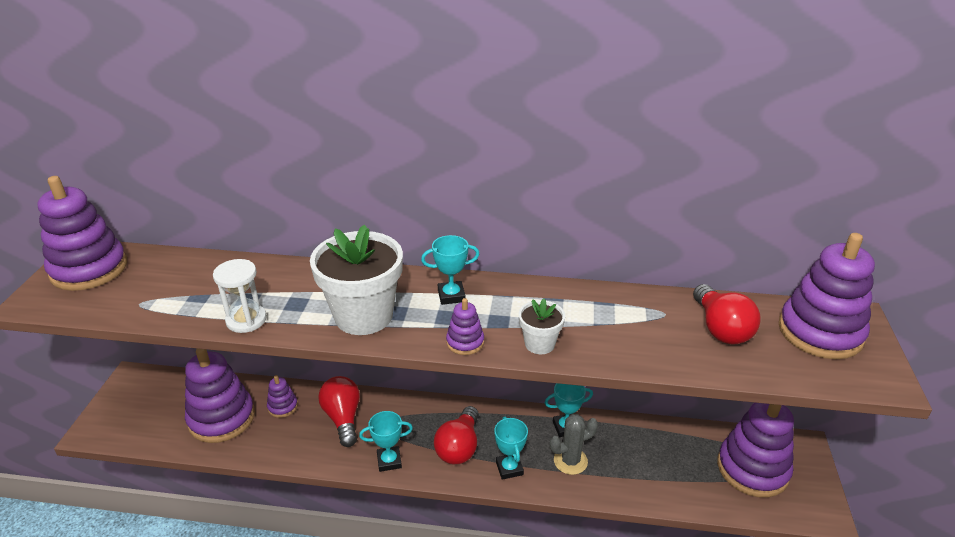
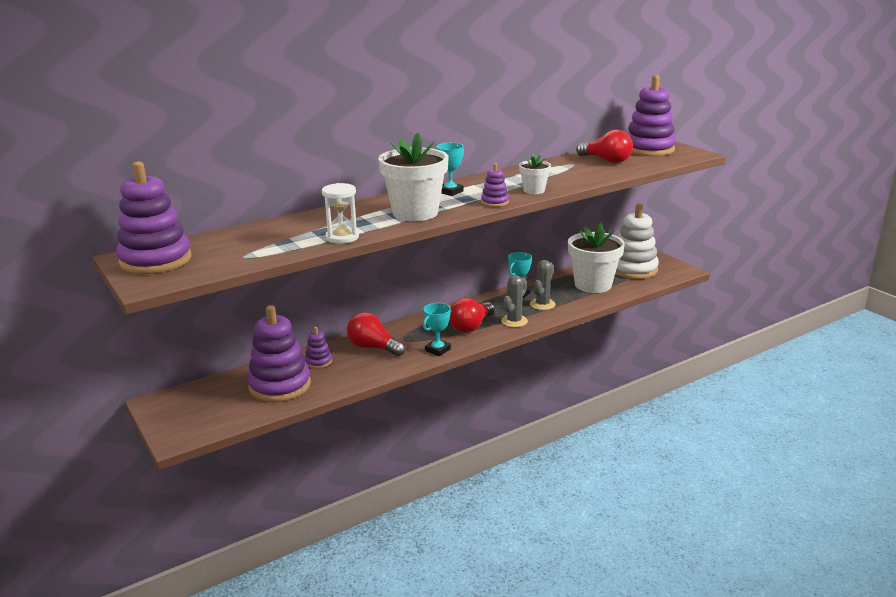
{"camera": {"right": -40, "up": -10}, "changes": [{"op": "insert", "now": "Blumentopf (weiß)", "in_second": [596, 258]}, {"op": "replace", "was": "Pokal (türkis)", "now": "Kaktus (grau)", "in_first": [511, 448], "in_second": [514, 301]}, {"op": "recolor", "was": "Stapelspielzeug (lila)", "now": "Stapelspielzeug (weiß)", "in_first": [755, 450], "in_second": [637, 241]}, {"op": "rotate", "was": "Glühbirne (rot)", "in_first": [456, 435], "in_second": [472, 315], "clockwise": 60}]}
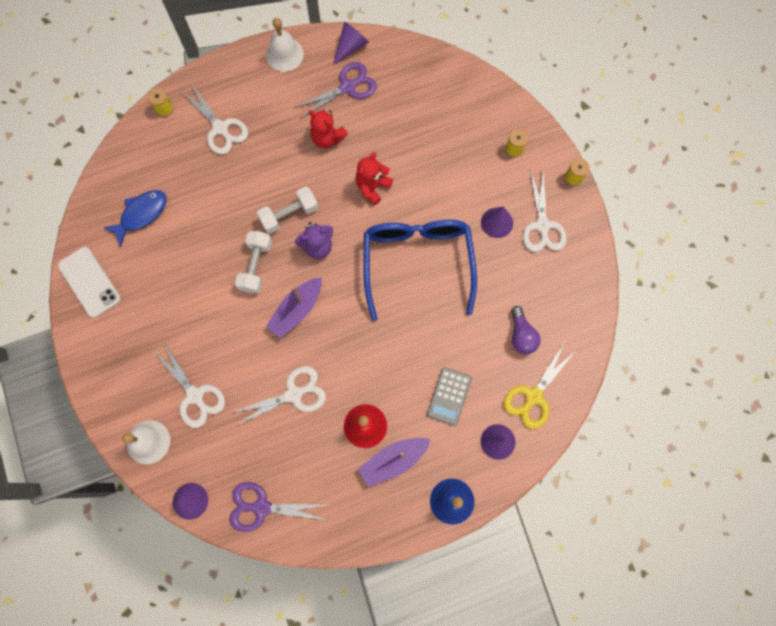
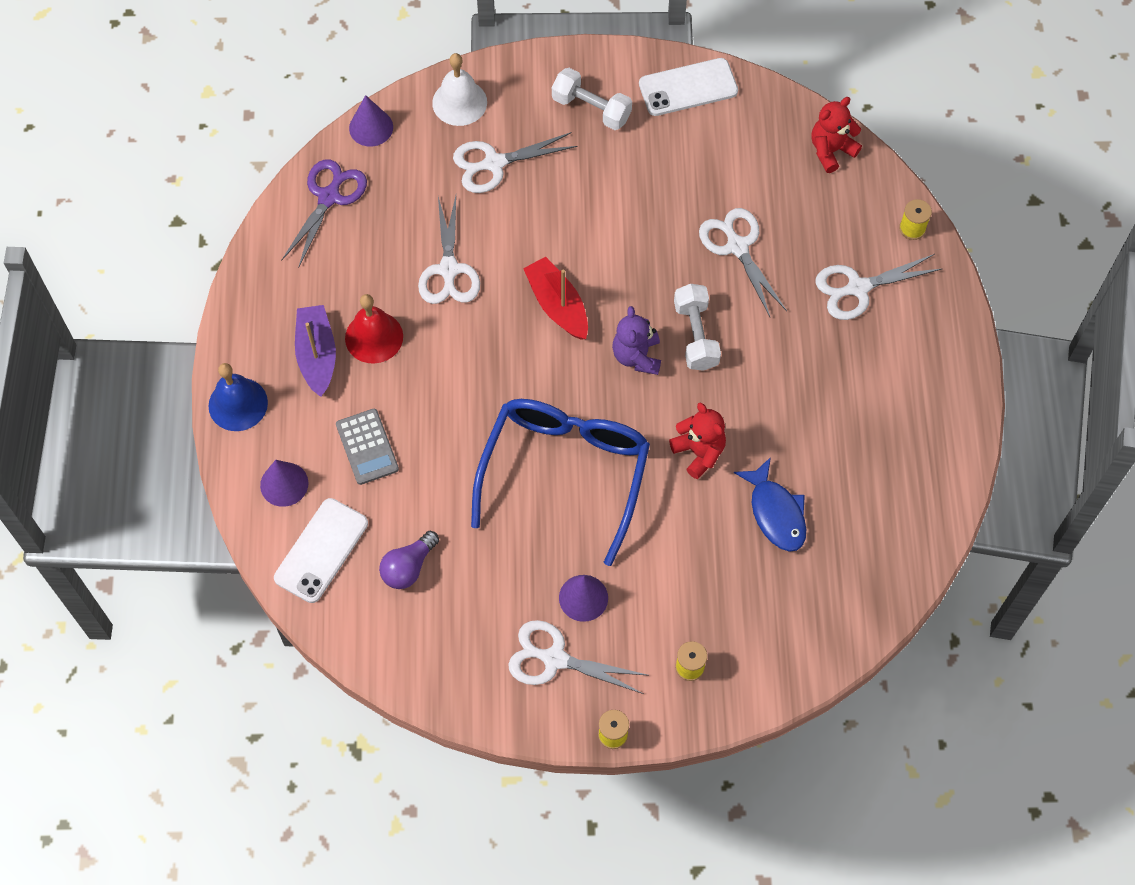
{"camera": {"right": 110, "up": -10}, "changes": [{"op": "delete", "was": "Glocke (weiß)", "in_first": [285, 45]}, {"op": "delete", "was": "Schere (lila)", "in_first": [336, 90]}, {"op": "delete", "was": "Kegel (lila)", "in_first": [351, 43]}, {"op": "insert", "now": "Schere (weiß)", "in_second": [743, 262]}, {"op": "move", "was": "Fisch (blau)", "in_first": [135, 218], "in_second": [770, 504]}, {"op": "move", "was": "Hantel (weiß)", "in_first": [253, 262], "in_second": [592, 99]}, {"op": "move", "was": "Teddybär (rot)", "in_first": [328, 129], "in_second": [836, 135]}, {"op": "replace", "was": "Schere (gelb)", "now": "Handy (weiß)", "in_first": [540, 386], "in_second": [321, 550]}, {"op": "recolor", "was": "Boot (lila)", "now": "Boot (rot)", "in_first": [294, 307], "in_second": [555, 298]}, {"op": "rotate", "was": "Brille (blau)", "in_first": [420, 270], "in_second": [560, 482], "clockwise": -90}, {"op": "rotate", "was": "Taschenrechner (grau)", "in_first": [449, 396], "in_second": [367, 447], "clockwise": -150}, {"op": "rotate", "was": "Glühbirne (lila)", "in_first": [525, 330], "in_second": [409, 560], "clockwise": -60}]}
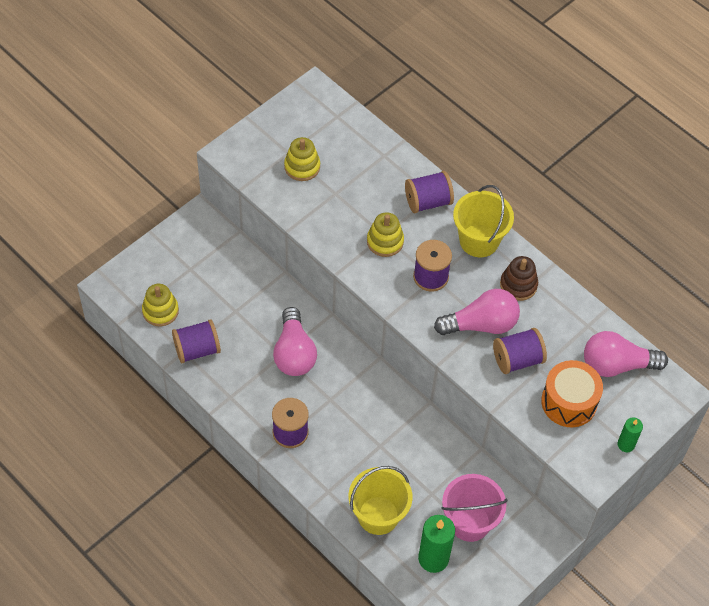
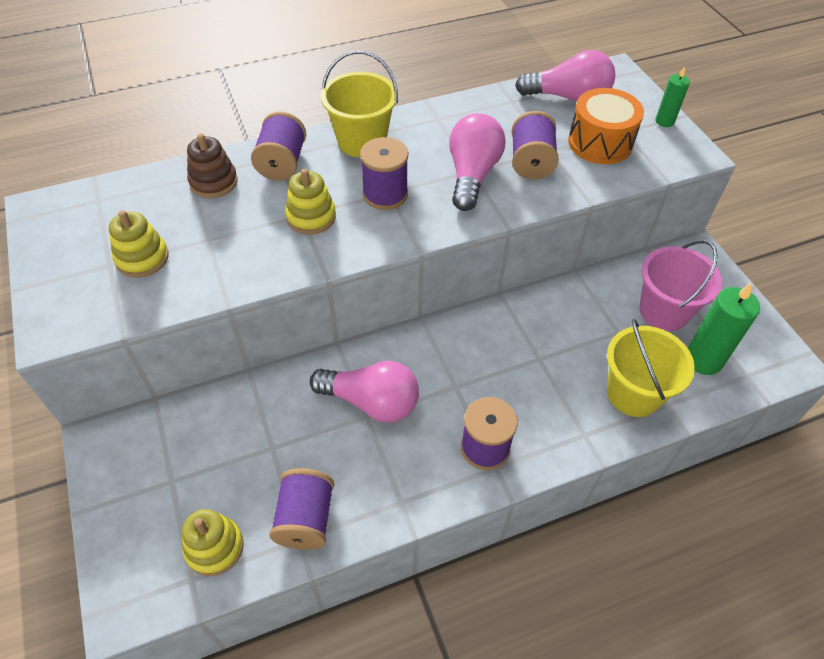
{"camera": {"right": -65, "up": -5}, "changes": [{"op": "move", "was": "Stapelspielzeug (braun)", "in_first": [519, 278], "in_second": [212, 165]}, {"op": "rotate", "was": "Glühbirne (rosa)", "in_first": [626, 354], "in_second": [565, 76], "clockwise": -105}]}
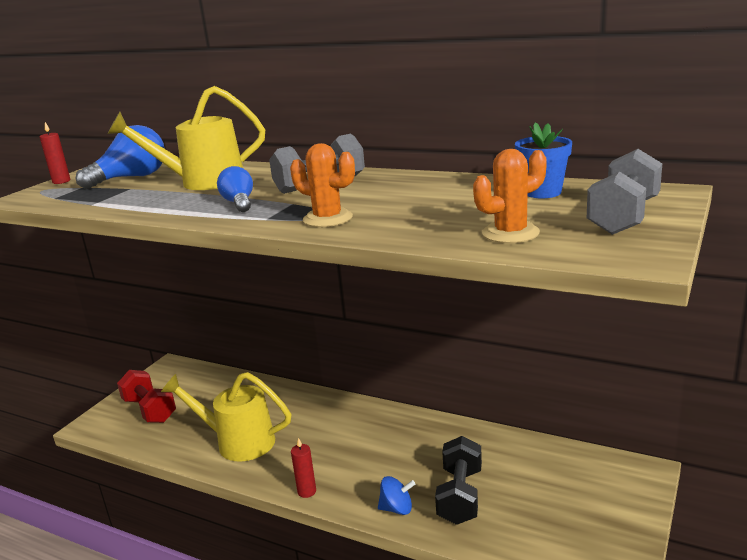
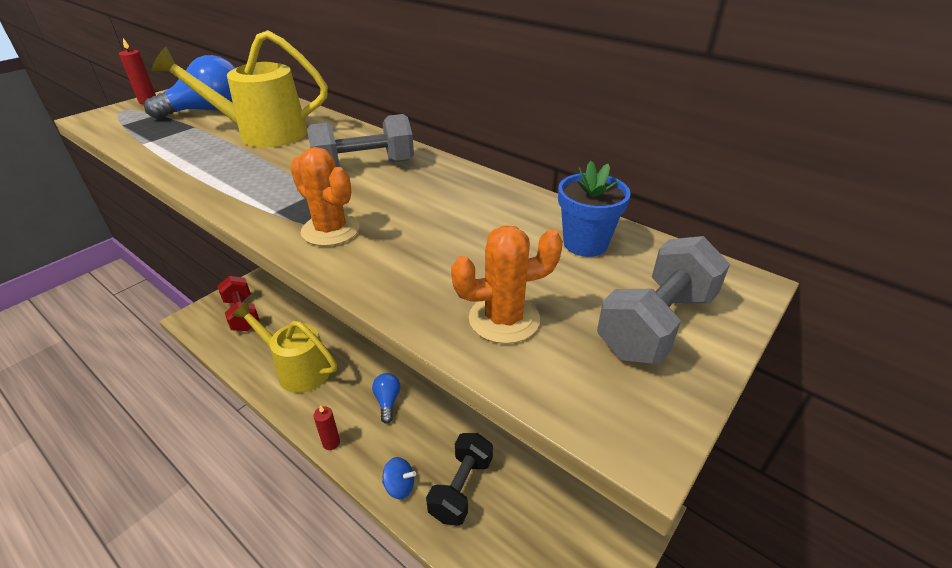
{"camera": {"right": 10, "up": 15}, "changes": [{"op": "move", "was": "Glühbirne (blau)", "in_first": [235, 189], "in_second": [386, 398]}]}
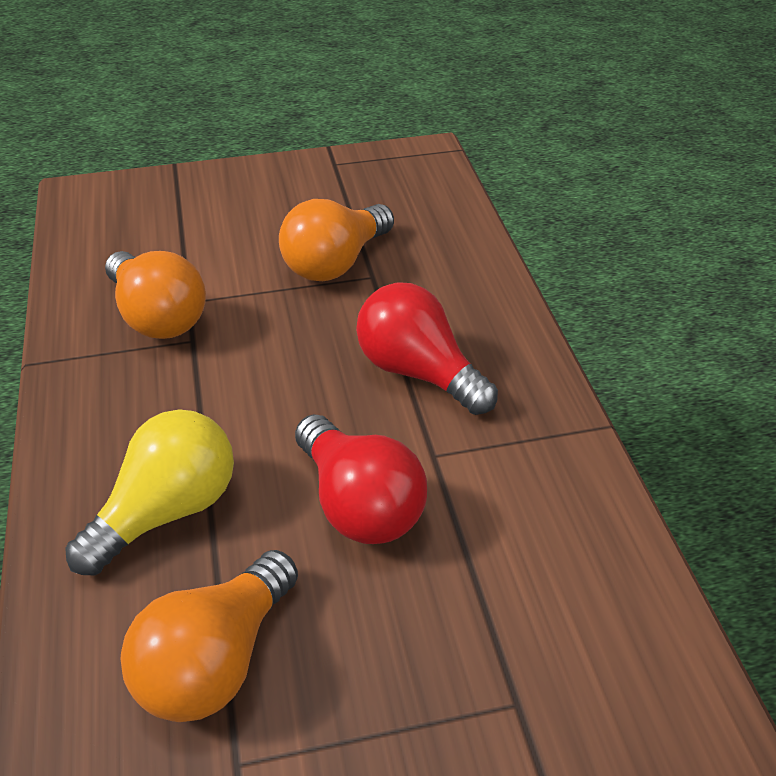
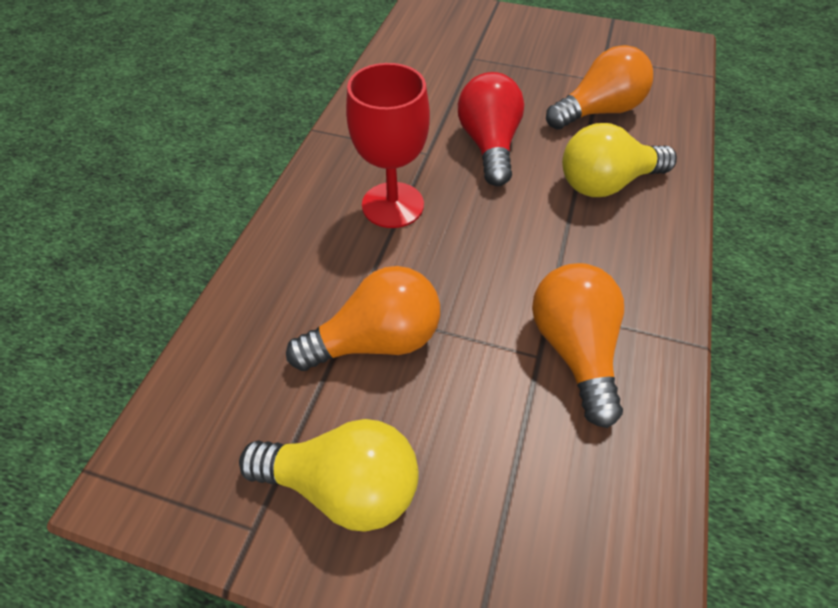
{"camera": {"right": -150, "up": 10}, "changes": [{"op": "insert", "now": "Glühbirne (gelb)", "in_second": [329, 475]}, {"op": "replace", "was": "Glühbirne (rot)", "now": "Kelch (rot)", "in_first": [427, 348], "in_second": [388, 145]}]}
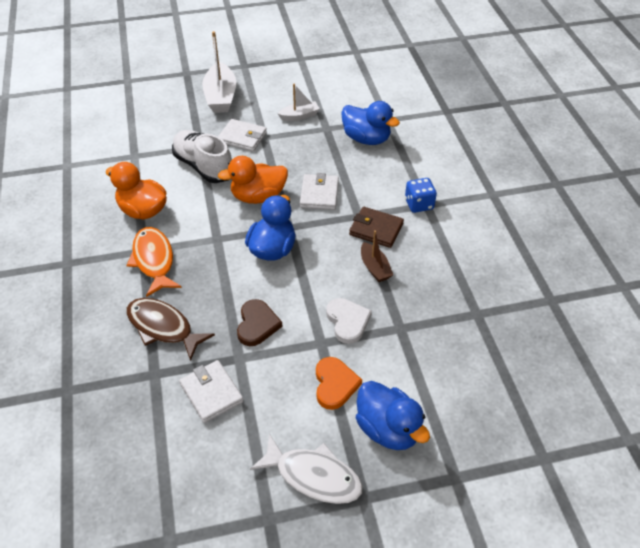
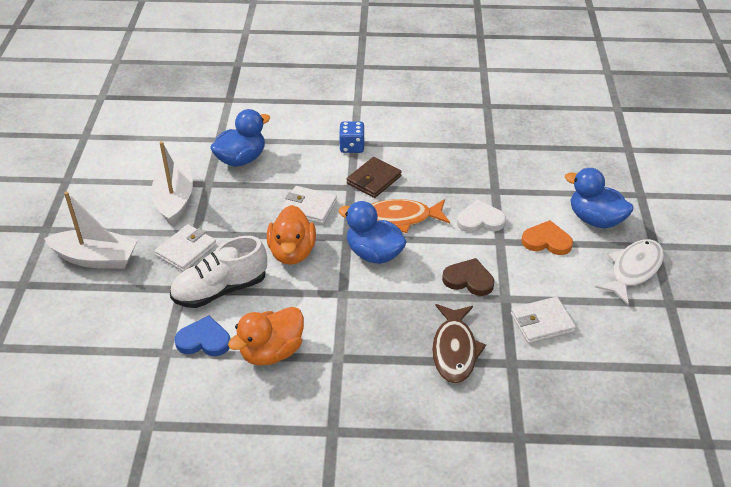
{"camera": {"right": -75, "up": -5}, "changes": [{"op": "delete", "was": "Boot (braun)", "in_first": [377, 256]}, {"op": "insert", "now": "Herz (blau)", "in_second": [202, 336]}, {"op": "move", "was": "Fisch (orange)", "in_first": [154, 262], "in_second": [411, 216]}, {"op": "rotate", "was": "Fisch (braun)", "in_first": [171, 329], "in_second": [459, 344], "clockwise": -45}, {"op": "rotate", "was": "Ente (blau)", "in_first": [393, 415], "in_second": [599, 198], "clockwise": -120}, {"op": "resize", "was": "Boot (weiß)", "in_first": [299, 102], "in_second": [172, 183], "ratio": 1.76}]}
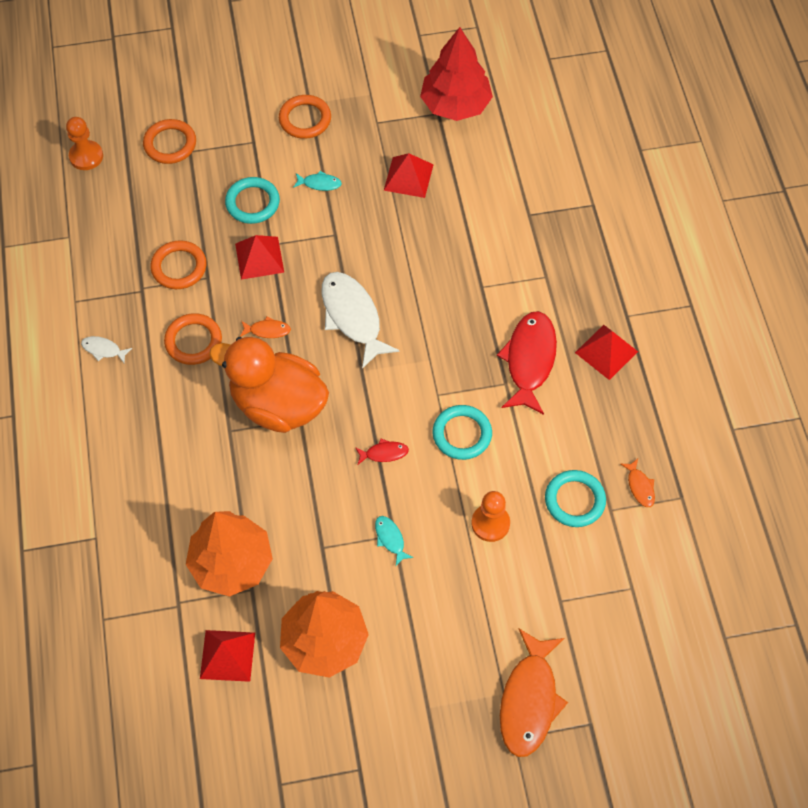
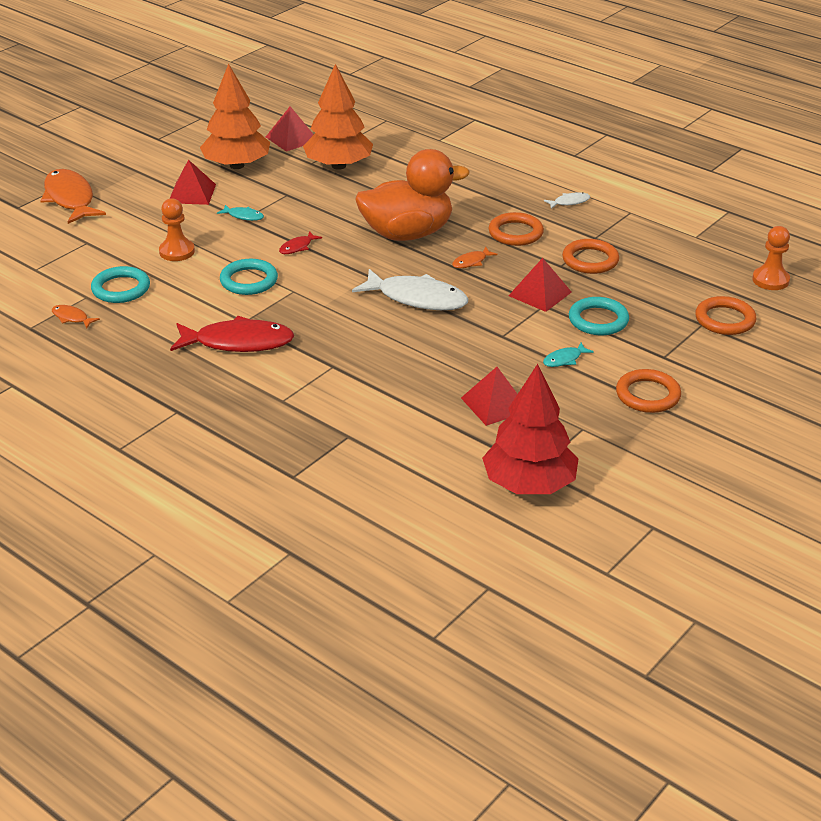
{"camera": {"right": 140, "up": -25}, "changes": [{"op": "move", "was": "Pyramide (rot)", "in_first": [606, 352], "in_second": [193, 182]}, {"op": "rotate", "was": "Fisch (rot)", "in_first": [527, 363], "in_second": [232, 334], "clockwise": -60}]}
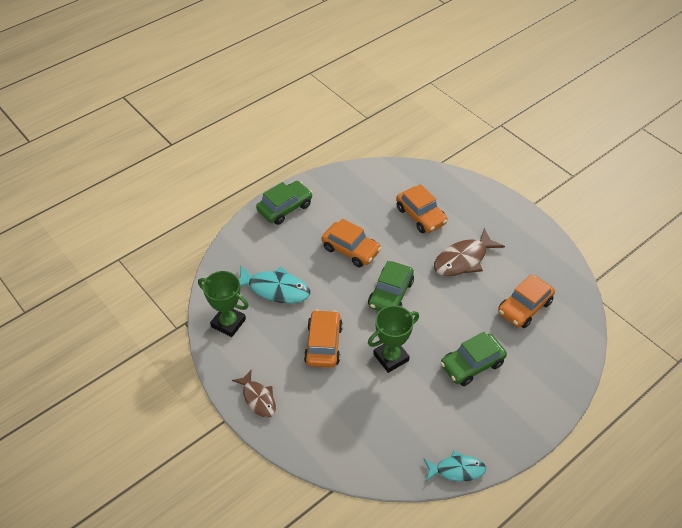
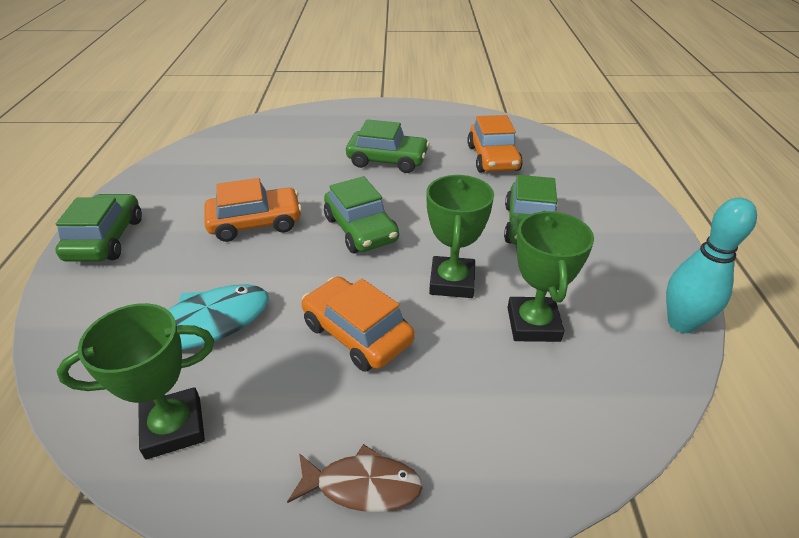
{"camera": {"right": -50, "up": -10}, "changes": [{"op": "delete", "was": "Auto (orange)", "in_first": [422, 208]}, {"op": "insert", "now": "Pokal (grün)", "in_second": [550, 276]}, {"op": "replace", "was": "Fisch (türkis)", "now": "Bowlingkegel (türkis)", "in_first": [455, 465], "in_second": [711, 265]}, {"op": "replace", "was": "Fisch (braun)", "now": "Auto (grün)", "in_first": [469, 252], "in_second": [388, 146]}]}
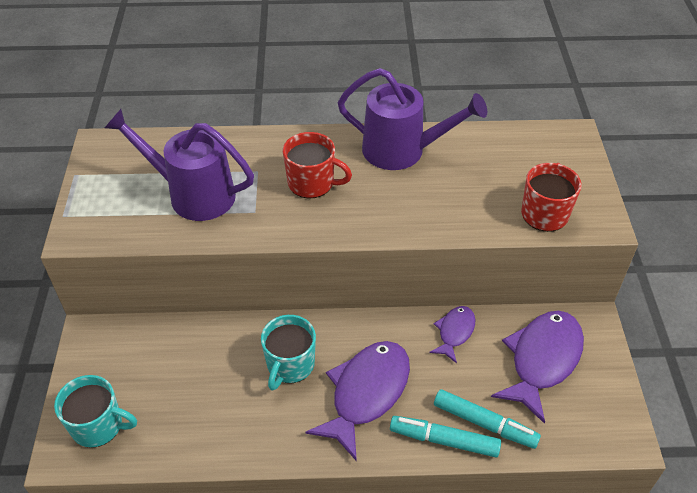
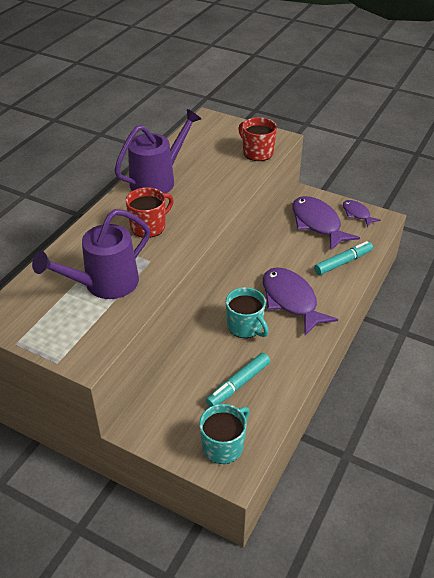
{"camera": {"right": -60, "up": -5}, "changes": [{"op": "move", "was": "Filzstift (türkis)", "in_first": [445, 437], "in_second": [238, 380]}, {"op": "move", "was": "Fisch (lila)", "in_first": [452, 335], "in_second": [362, 213]}]}
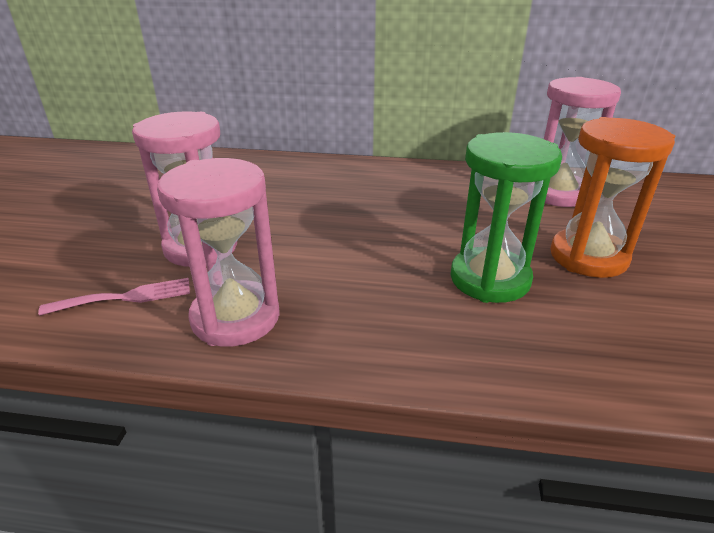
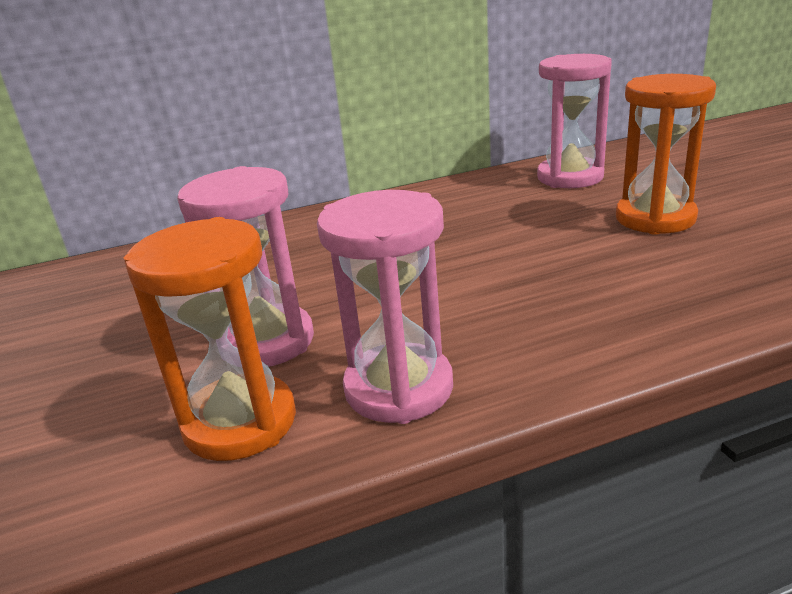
{"camera": {"right": -25, "up": -5}, "changes": [{"op": "delete", "was": "Sanduhr (grün)", "in_first": [506, 217]}, {"op": "replace", "was": "Gabel (rosa)", "now": "Sanduhr (orange)", "in_first": [114, 297], "in_second": [210, 339]}]}
